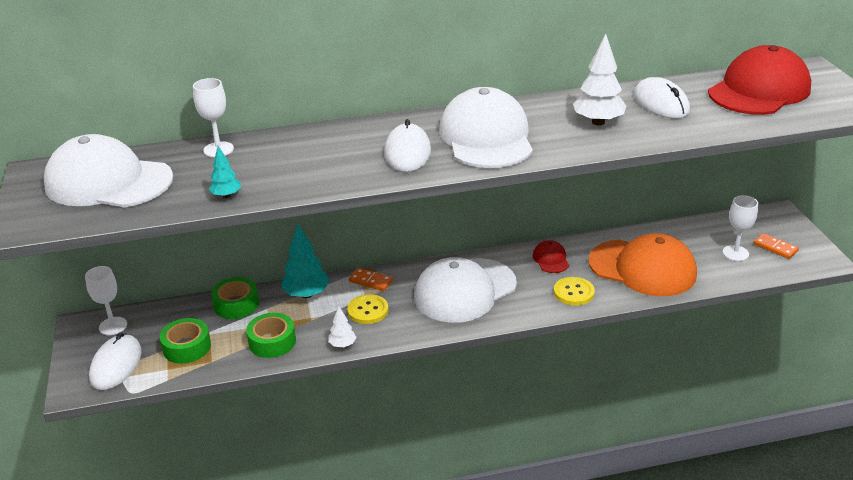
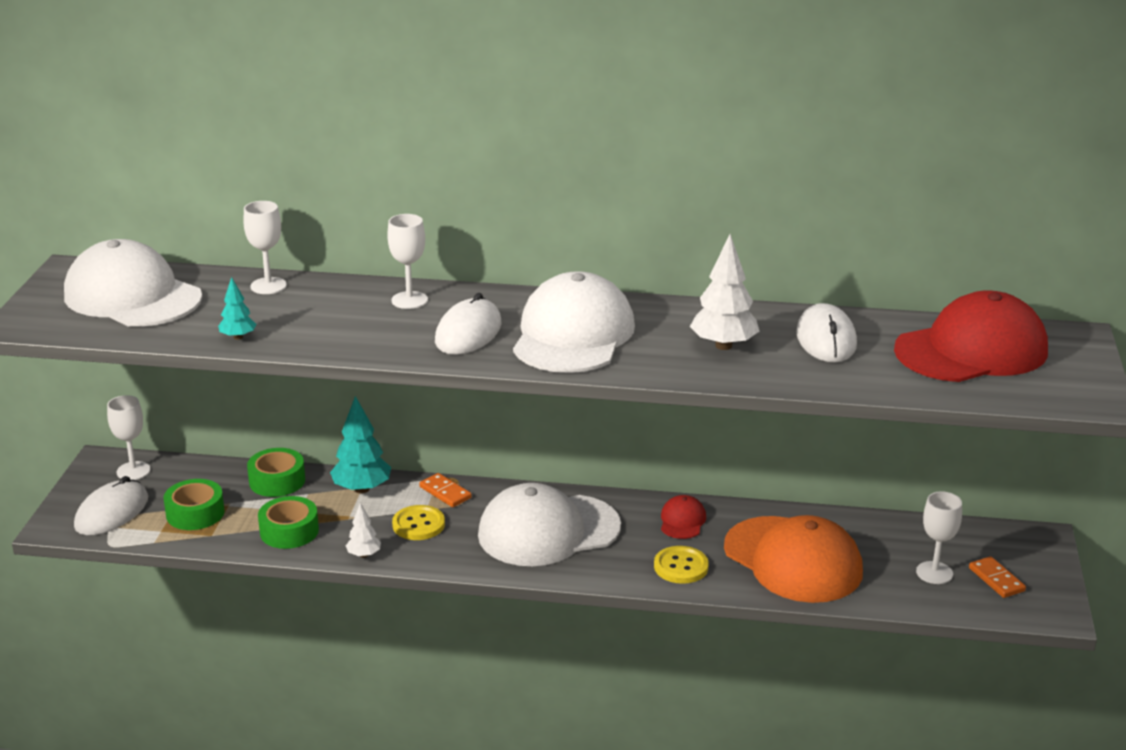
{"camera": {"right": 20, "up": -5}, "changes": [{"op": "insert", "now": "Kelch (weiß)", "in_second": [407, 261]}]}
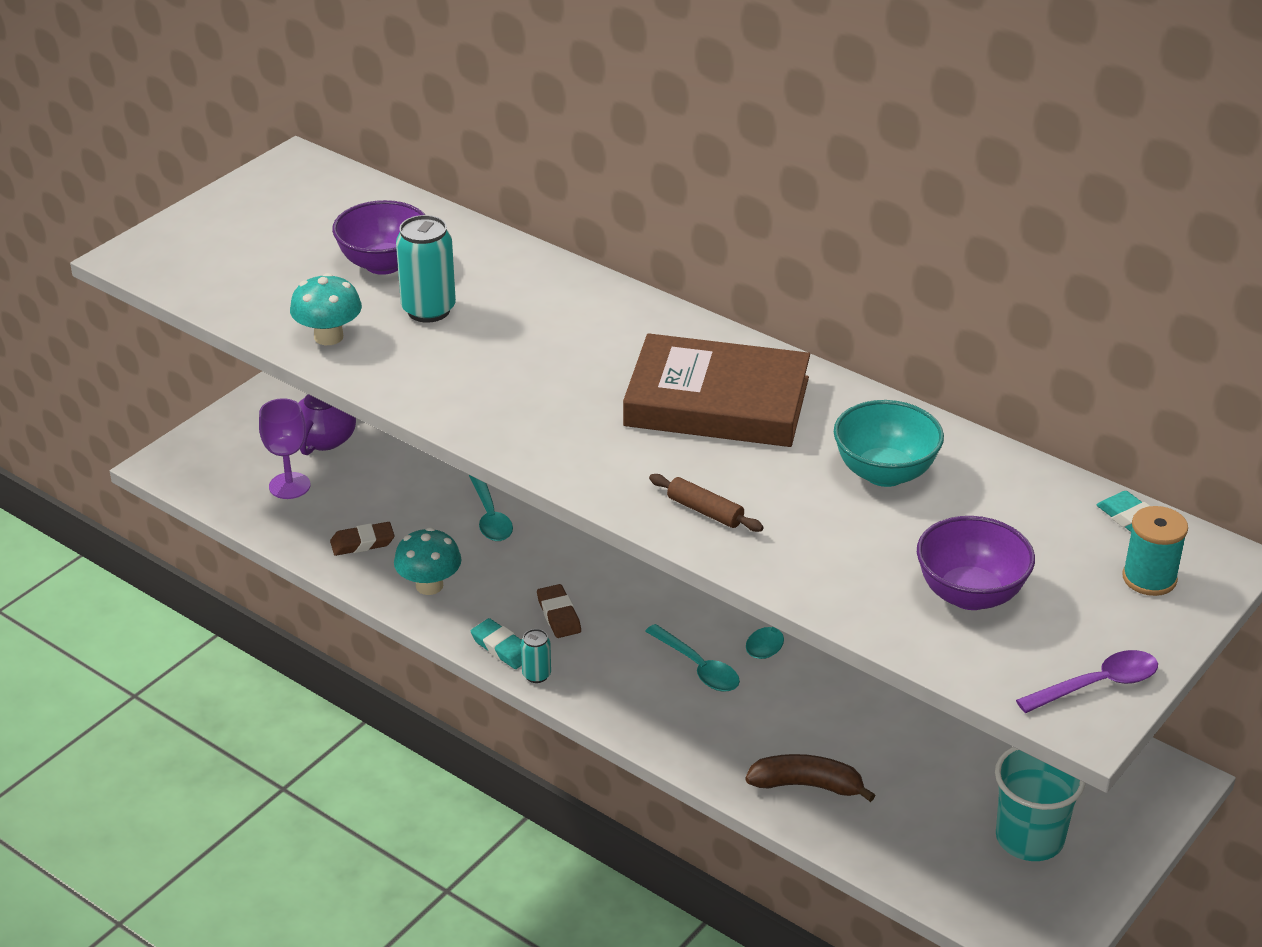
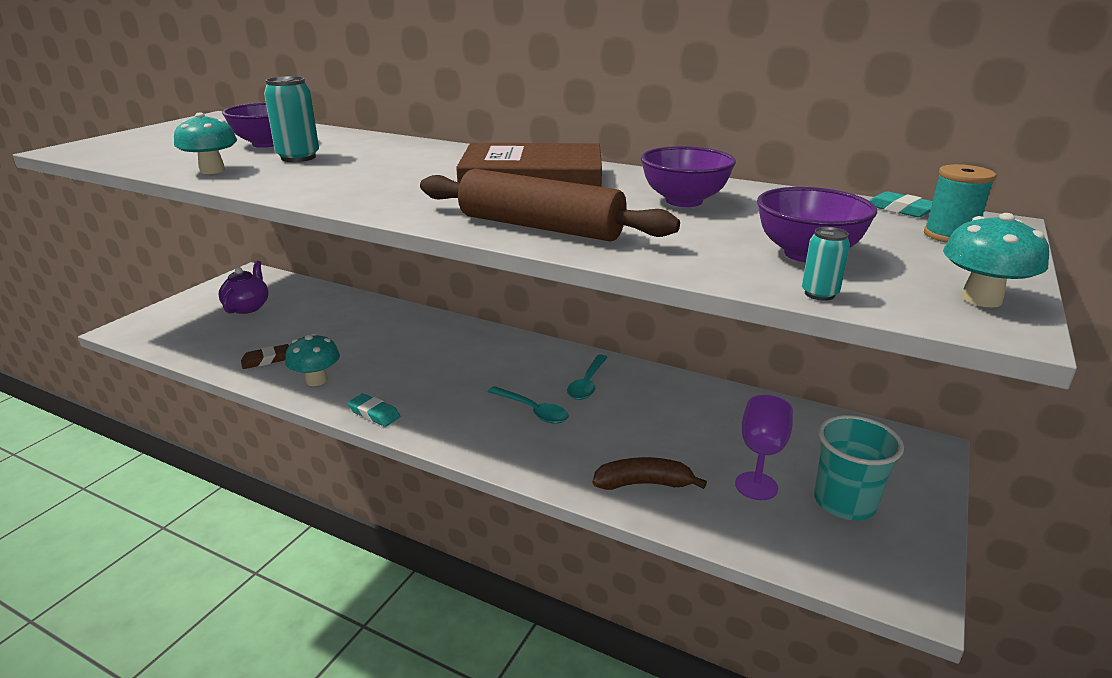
{"camera": {"right": -10, "up": -10}, "changes": [{"op": "delete", "was": "Löffel (türkis)", "in_first": [491, 508]}, {"op": "delete", "was": "Radiergummi (braun)", "in_first": [559, 611]}, {"op": "move", "was": "Kelch (lila)", "in_first": [284, 448], "in_second": [764, 447]}, {"op": "move", "was": "Dose (türkis)", "in_first": [536, 656], "in_second": [826, 264]}, {"op": "replace", "was": "Löffel (lila)", "now": "Pilz (türkis)", "in_first": [1087, 681], "in_second": [996, 260]}, {"op": "recolor", "was": "Schüssel (türkis)", "now": "Schüssel (lila)", "in_first": [889, 443], "in_second": [688, 176]}, {"op": "resize", "was": "Nudelholz (braun)", "in_first": [706, 503], "in_second": [550, 205], "ratio": 2.28}]}
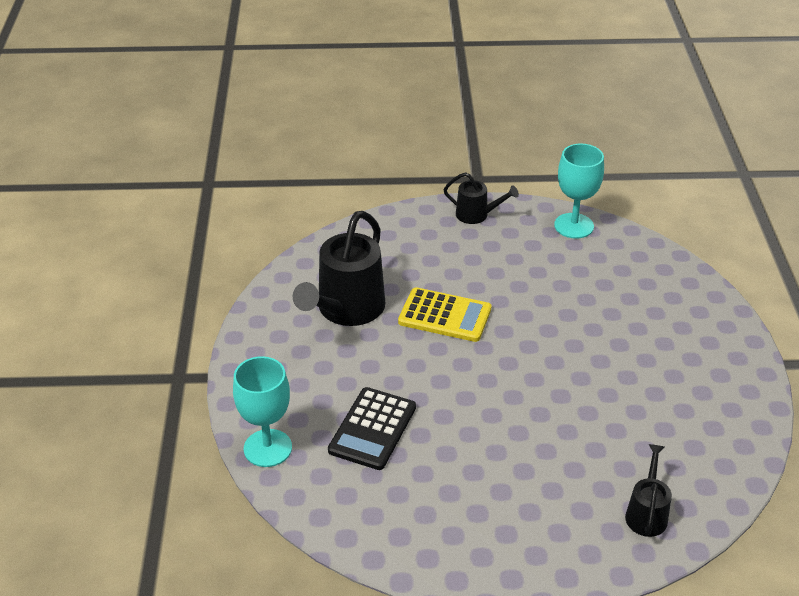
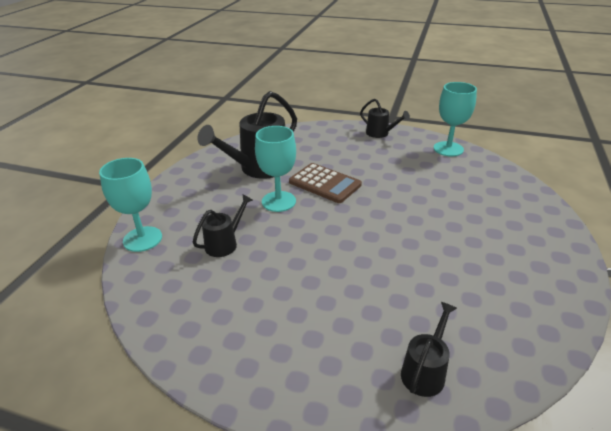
{"camera": {"right": 20, "up": -5}, "changes": [{"op": "insert", "now": "Kelch (türkis)", "in_second": [275, 169]}, {"op": "replace", "was": "Taschenrechner (schwarz)", "now": "Gießkanne (schwarz)", "in_first": [372, 428], "in_second": [223, 225]}, {"op": "recolor", "was": "Taschenrechner (gelb)", "now": "Taschenrechner (braun)", "in_first": [445, 314], "in_second": [325, 183]}]}
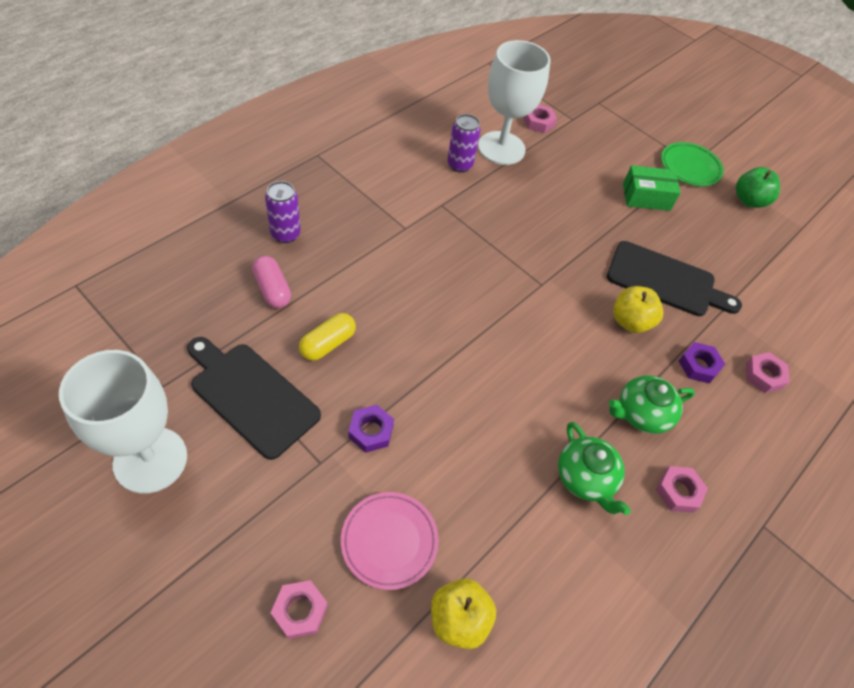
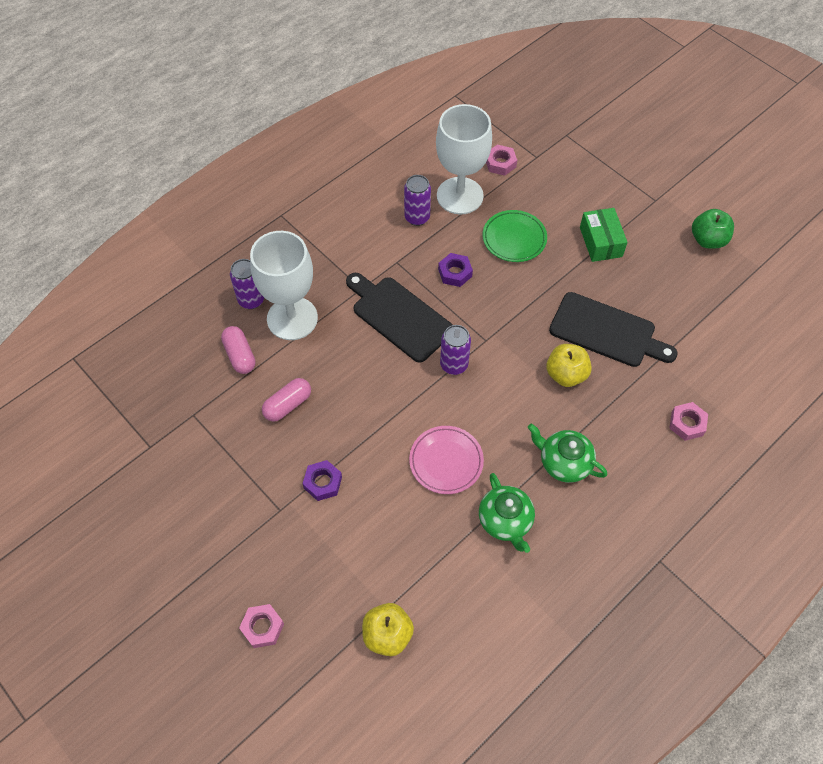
{"camera": {"right": 10, "up": 5}, "changes": [{"op": "delete", "was": "Sechskantmutter (rosa)", "in_first": [682, 489]}, {"op": "insert", "now": "Dose (lila)", "in_second": [455, 350]}, {"op": "move", "was": "Kelch (weiß)", "in_first": [123, 422], "in_second": [284, 285]}, {"op": "move", "was": "Schneidebrett (schwarz)", "in_first": [254, 398], "in_second": [399, 318]}, {"op": "move", "was": "Teller (rosa)", "in_first": [390, 541], "in_second": [446, 460]}, {"op": "move", "was": "Teller (grün)", "in_first": [692, 164], "in_second": [515, 236]}, {"op": "move", "was": "Sechskantmutter (lila)", "in_first": [702, 362], "in_second": [455, 270]}, {"op": "recolor", "was": "Kapsel (gelb)", "now": "Kapsel (rosa)", "in_first": [327, 337], "in_second": [286, 400]}, {"op": "rotate", "was": "Teekanne (grün)", "in_first": [651, 404], "in_second": [568, 453], "clockwise": 45}, {"op": "rotate", "was": "Schachtel (grün)", "in_first": [652, 188], "in_second": [604, 235], "clockwise": 75}]}
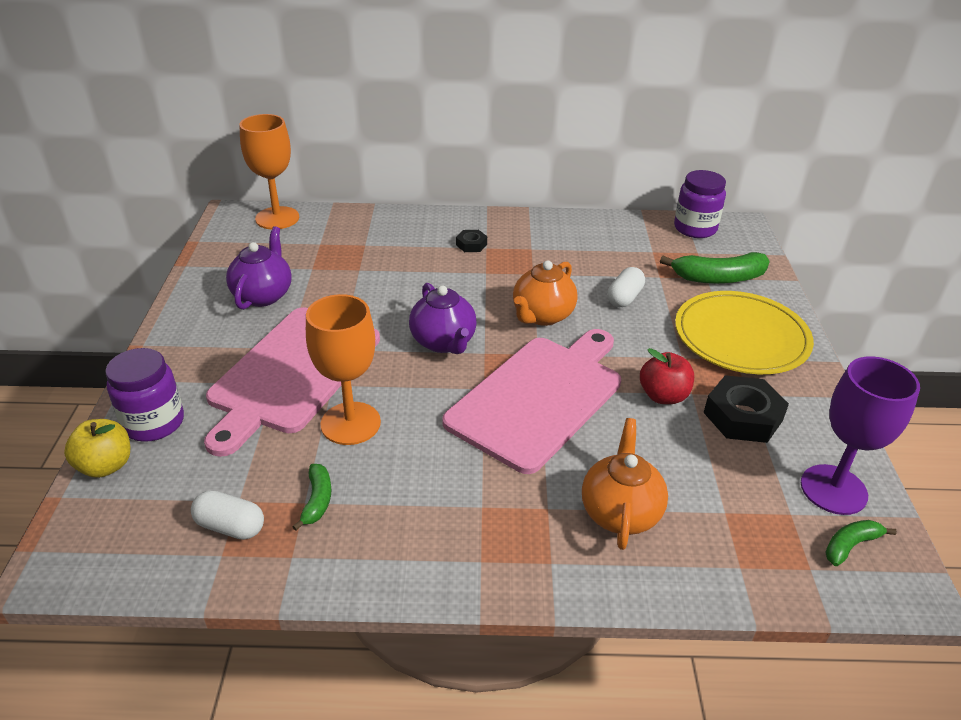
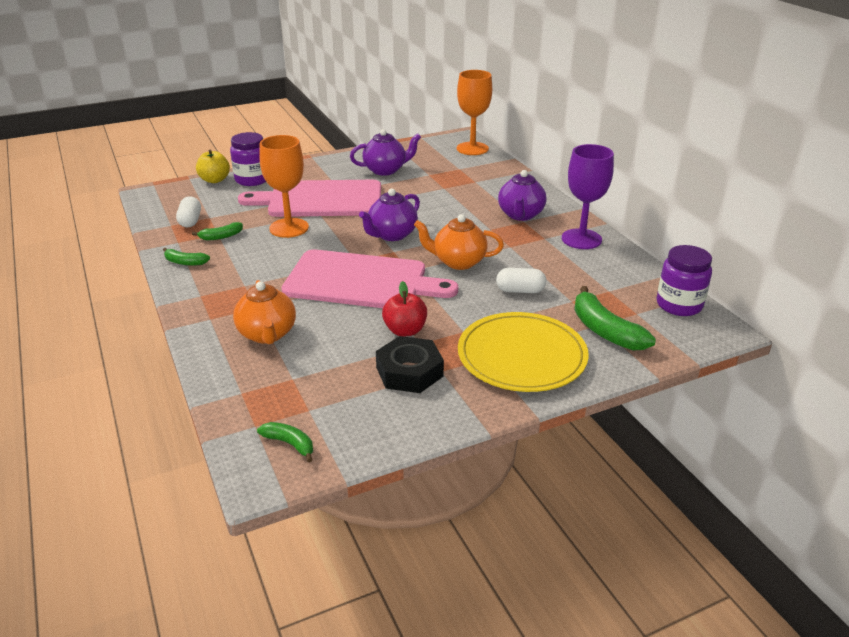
{"camera": {"right": 65, "up": -5}, "changes": [{"op": "insert", "now": "Banane (grün)", "in_second": [186, 257]}, {"op": "move", "was": "Kelch (lila)", "in_first": [860, 435], "in_second": [588, 196]}, {"op": "replace", "was": "Sechskantmutter (schwarz)", "now": "Teekanne (lila)", "in_first": [471, 241], "in_second": [522, 195]}, {"op": "rotate", "was": "Teekanne (orange)", "in_first": [625, 484], "in_second": [264, 312], "clockwise": 90}]}
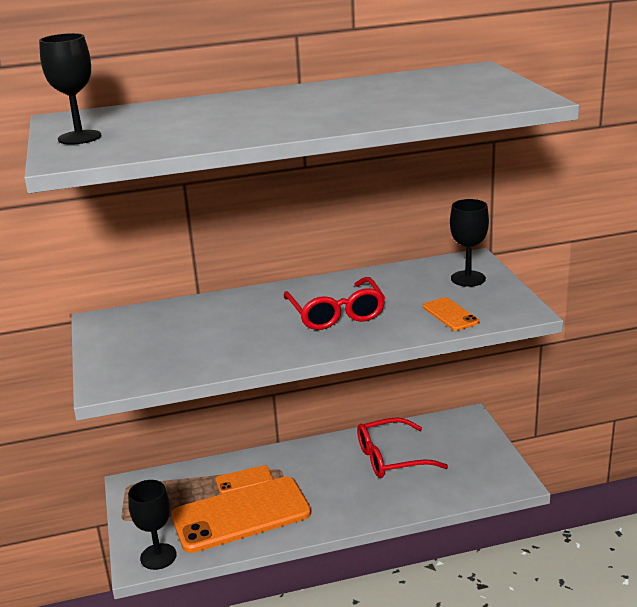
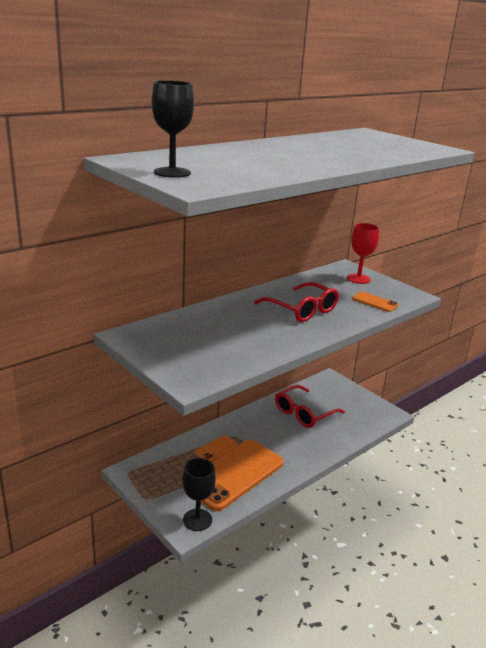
{"camera": {"right": -30, "up": 0}, "changes": [{"op": "recolor", "was": "Kelch (schwarz)", "now": "Kelch (rot)", "in_first": [469, 243], "in_second": [363, 253]}]}
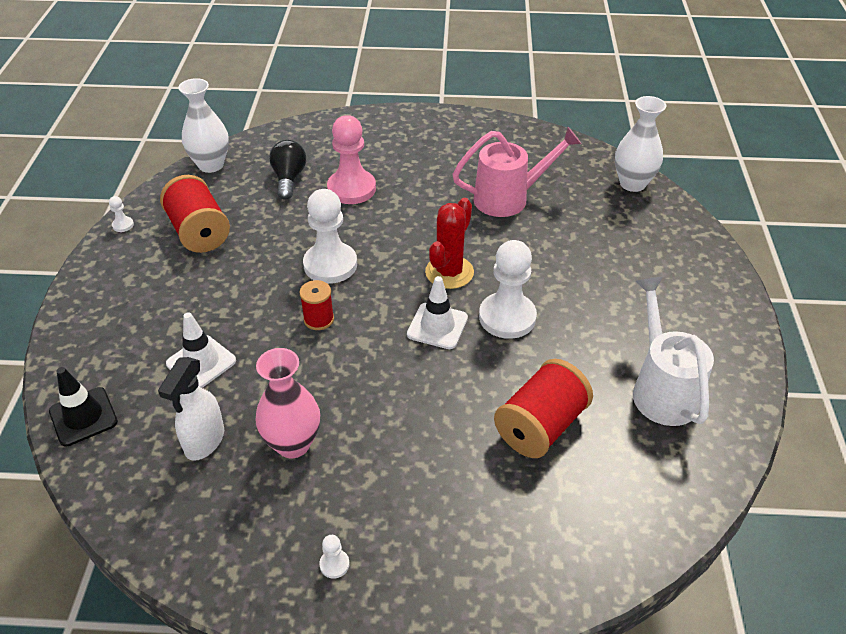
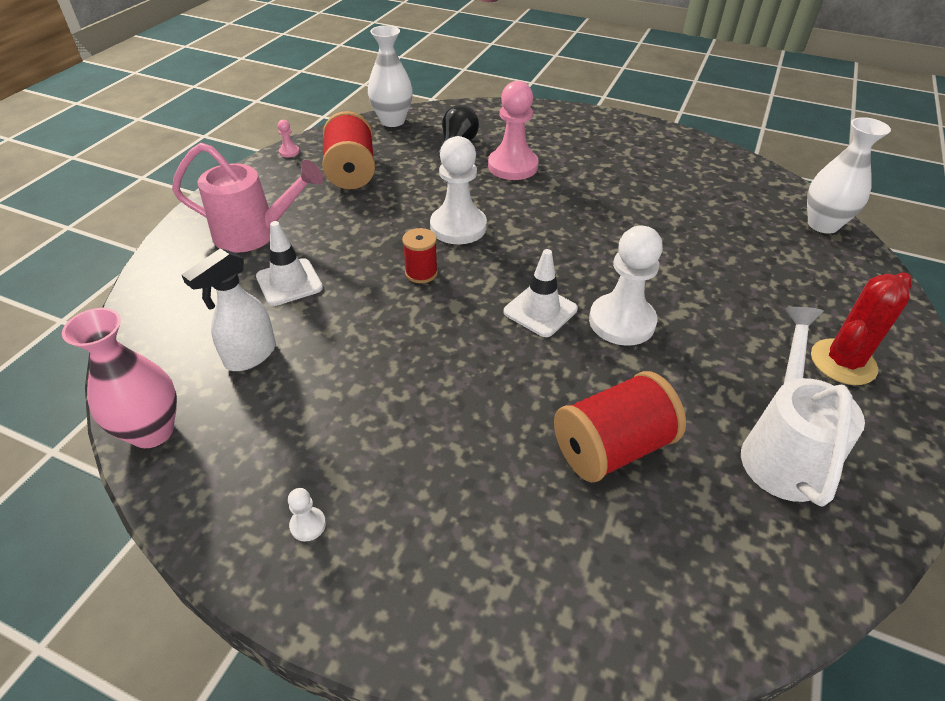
{"camera": {"right": 20, "up": 0}, "changes": [{"op": "delete", "was": "Leitkegel (schwarz)", "in_first": [83, 407]}, {"op": "move", "was": "Vase (rosa)", "in_first": [288, 403], "in_second": [119, 378]}, {"op": "move", "was": "Kaktus (rot)", "in_first": [449, 243], "in_second": [861, 328]}, {"op": "move", "was": "Gießkanne (rosa)", "in_first": [517, 172], "in_second": [247, 197]}, {"op": "recolor", "was": "Bauer (weiß)", "now": "Bauer (rosa)", "in_first": [121, 214], "in_second": [289, 138]}]}
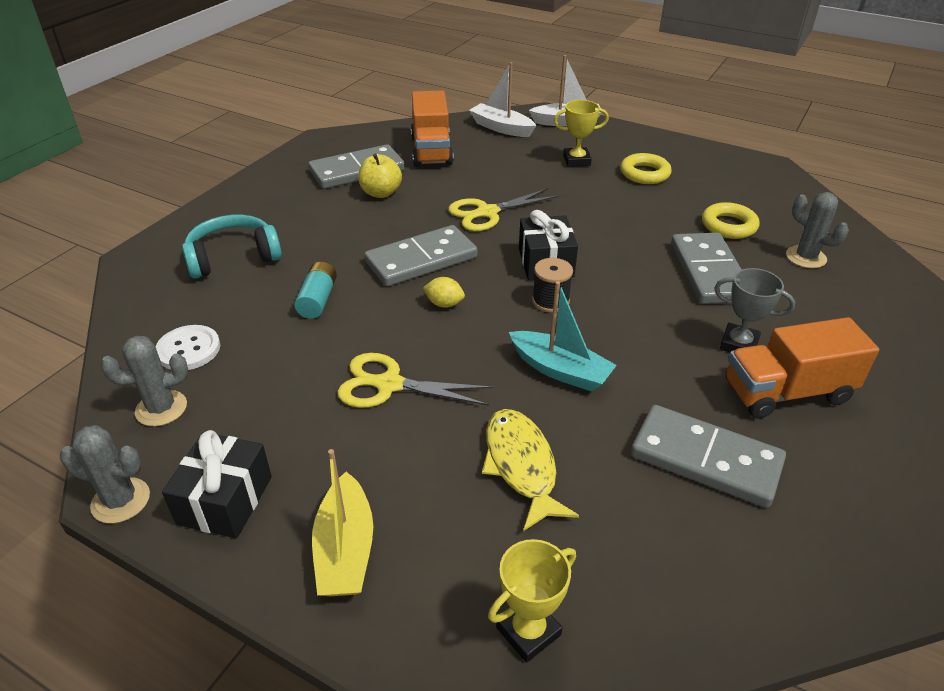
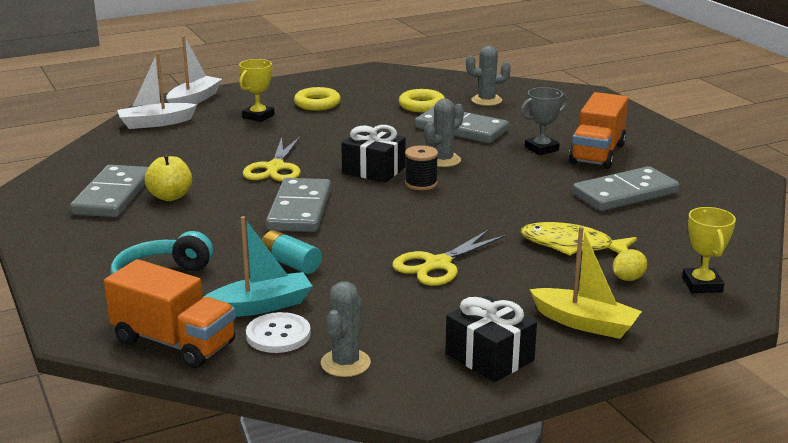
{"camera": {"right": -55, "up": -15}, "changes": [{"op": "move", "was": "Kaktus (grau)", "in_first": [105, 474], "in_second": [444, 132]}, {"op": "move", "was": "Lastwagen (orange)", "in_first": [432, 128], "in_second": [170, 313]}, {"op": "move", "was": "Zitrone (gelb)", "in_first": [444, 292], "in_second": [630, 265]}, {"op": "move", "was": "Boot (türkis)", "in_first": [563, 336], "in_second": [257, 266]}]}
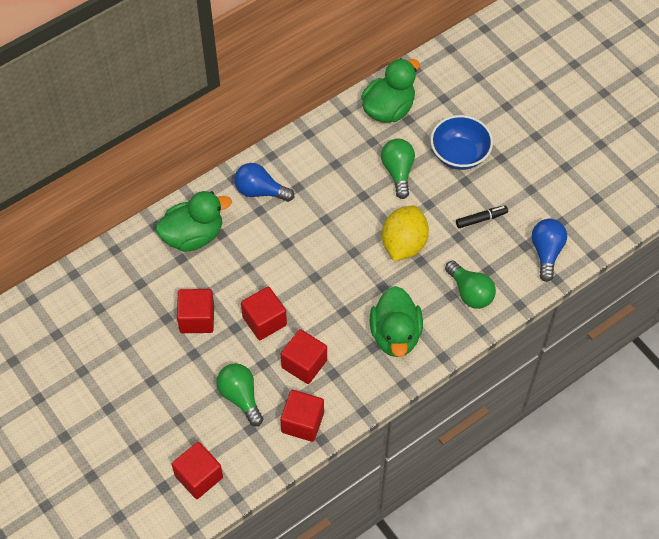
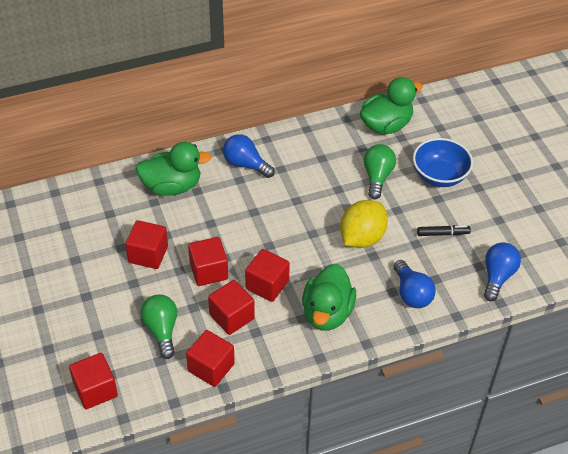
{"camera": {"right": 15, "up": -10}, "changes": [{"op": "insert", "now": "Kubus (rot)", "in_second": [267, 275]}, {"op": "recolor", "was": "Glühbirne (grün)", "now": "Glühbirne (blau)", "in_first": [470, 285], "in_second": [414, 284]}]}
